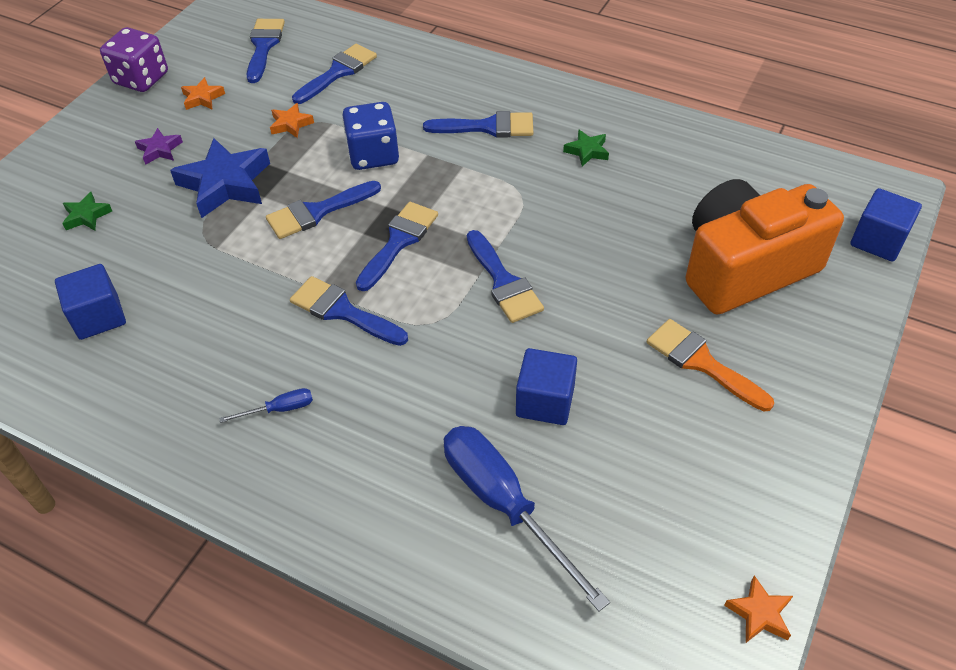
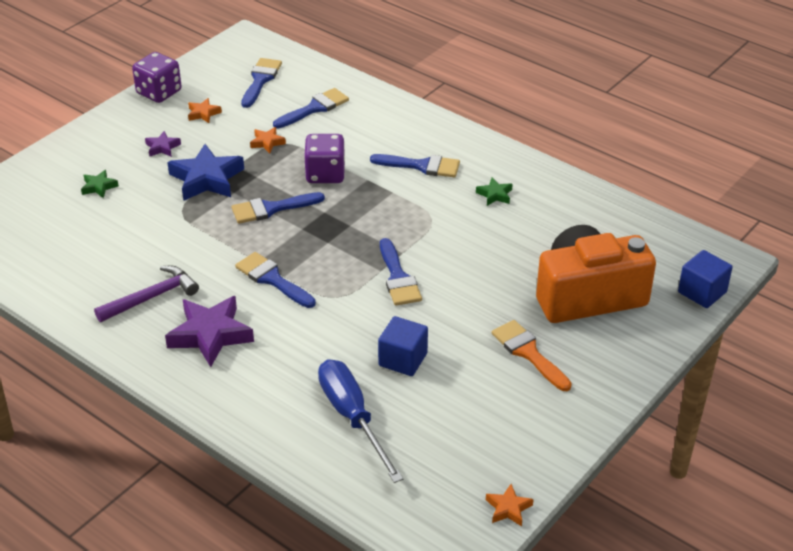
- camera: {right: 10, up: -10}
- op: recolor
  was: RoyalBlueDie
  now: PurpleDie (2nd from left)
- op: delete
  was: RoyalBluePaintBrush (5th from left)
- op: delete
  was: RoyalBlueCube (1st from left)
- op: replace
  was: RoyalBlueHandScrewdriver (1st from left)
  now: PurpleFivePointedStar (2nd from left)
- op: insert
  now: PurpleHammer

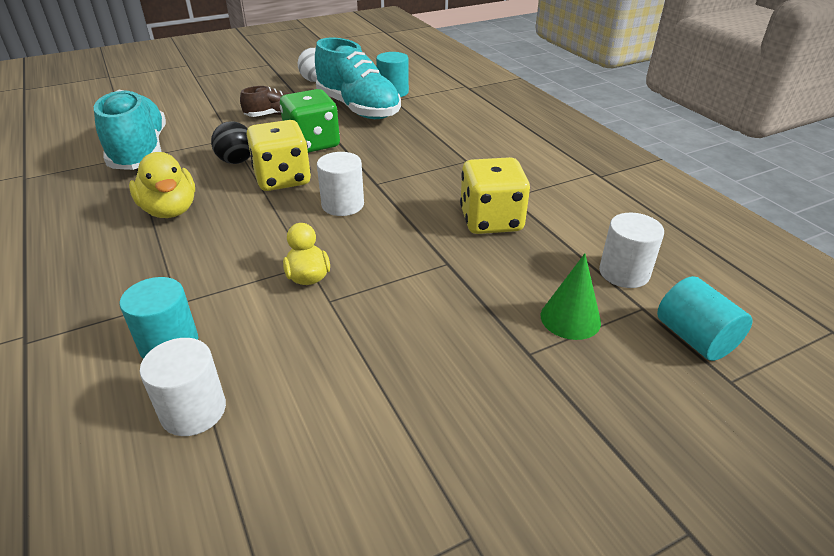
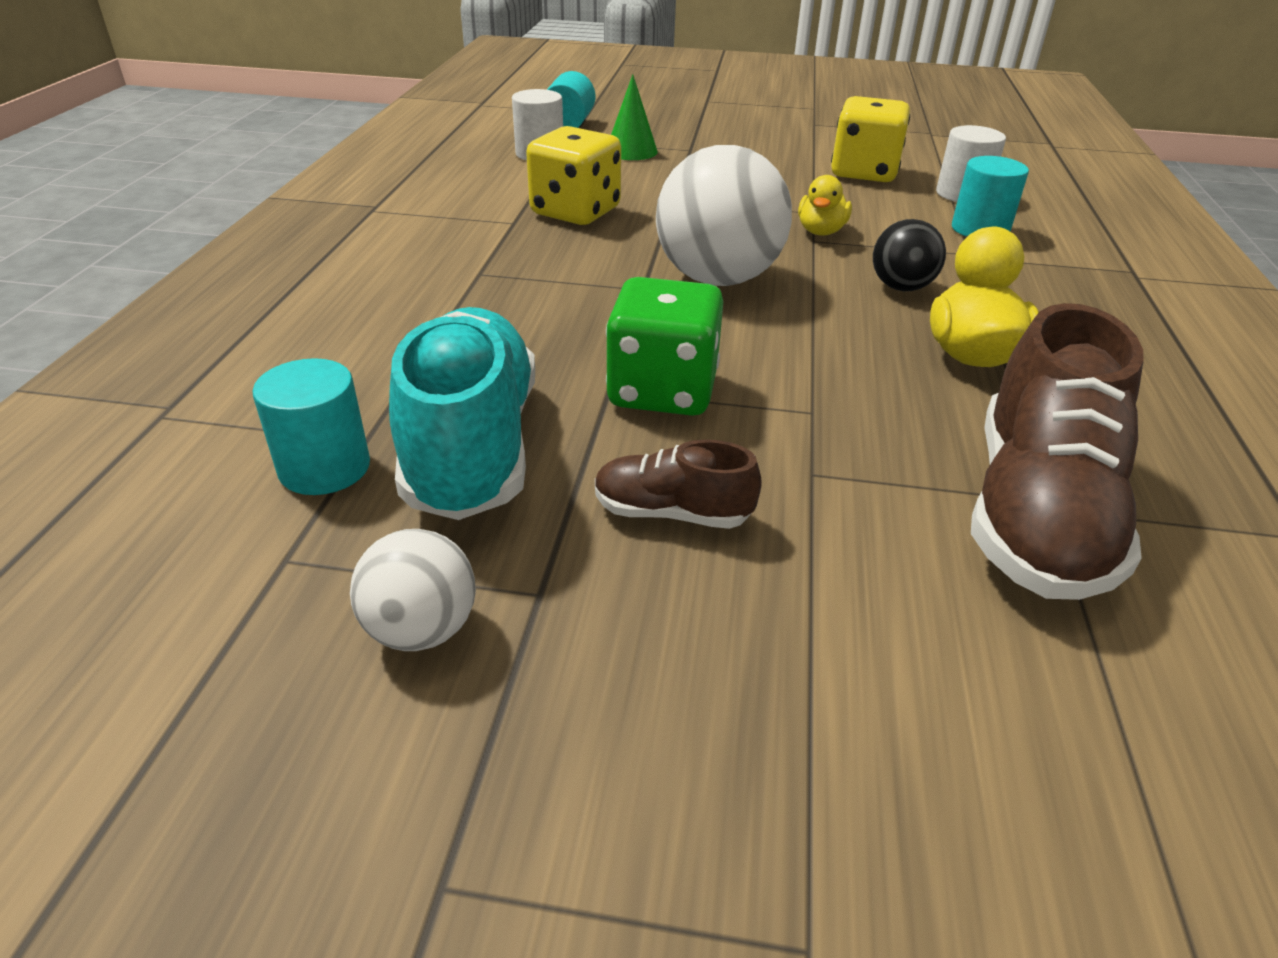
- camera: {right: -145, up: 0}
- op: recolor
  was: TurquoiseSneaker (1st from left)
  now: DarkBrownSneaker (2nd from left)
- op: move
  was: BrightYellowDie (1st from left in the first image)
  now: BrightYellowDie (2nd from left)
- op: move
  was: BlackSphere
- op: replace
  was: WhiteSolidCylinder (2nd from left)
  now: WhiteSphere (2nd from left)

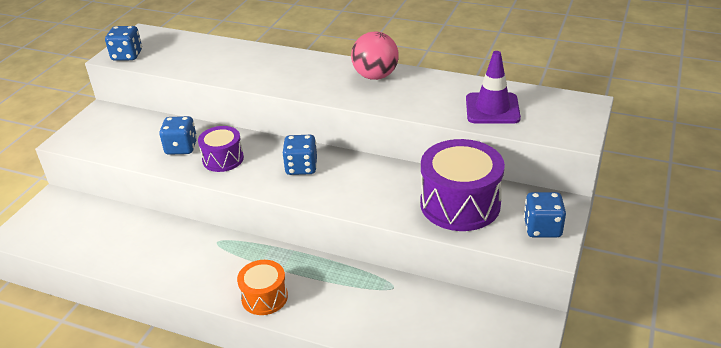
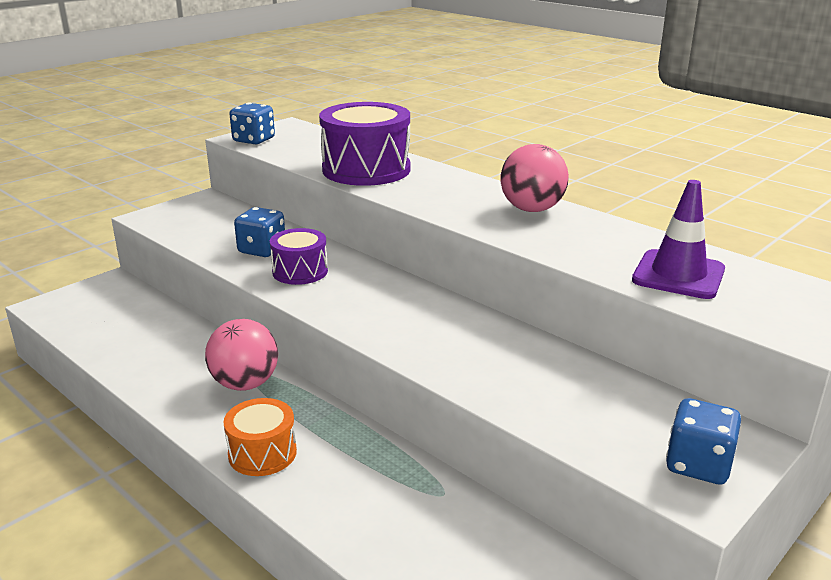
- camera: {right: 20, up: -10}
- op: delete
  was: RoyalBlueDie (3rd from left)
- op: move
  was: PurpleSnareDrum (2nd from left)
- op: insert
  now: PinkSphere (1st from left)

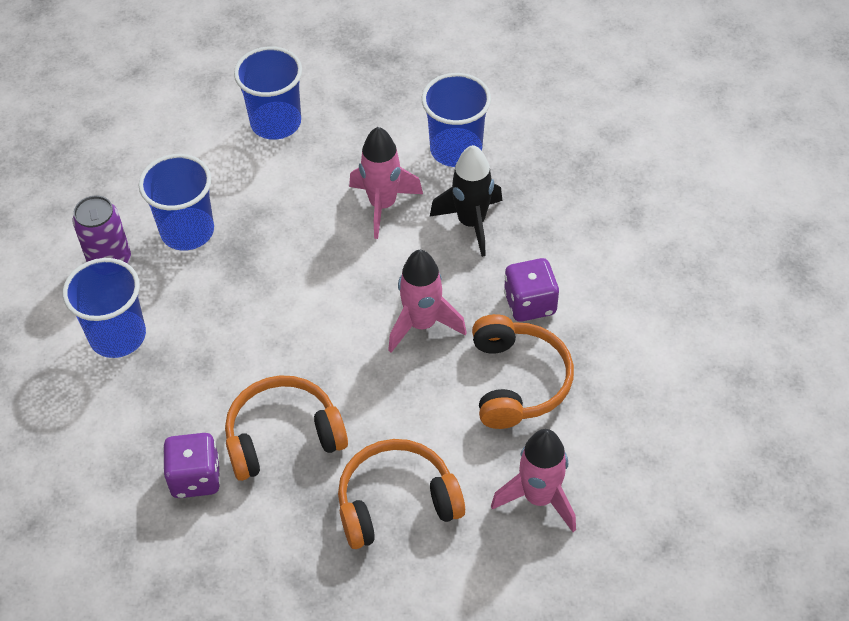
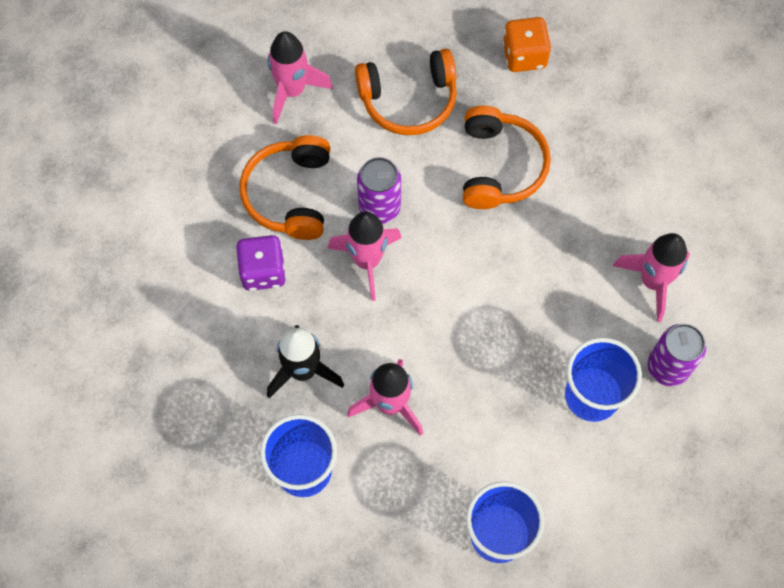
- camera: {right: -175, up: 15}
- op: replace
  was: RoyalBlueCup (1st from left)
  now: PinkRocket (4th from left)
- op: rotate
  was: OrangeOverEarHeadphones (1st from left in the first image)
  clockwise: -75
- op: delete
  was: PurpleDie (1st from left)
- op: insert
  now: OrangeDie
- op: insert
  now: PurpleTin (1st from left)

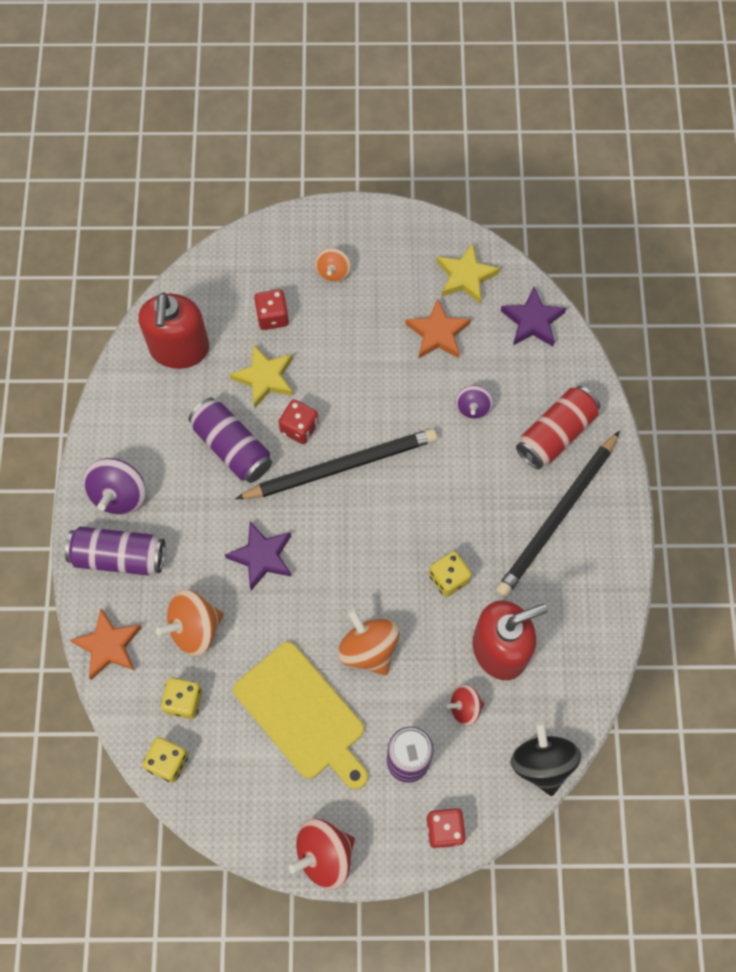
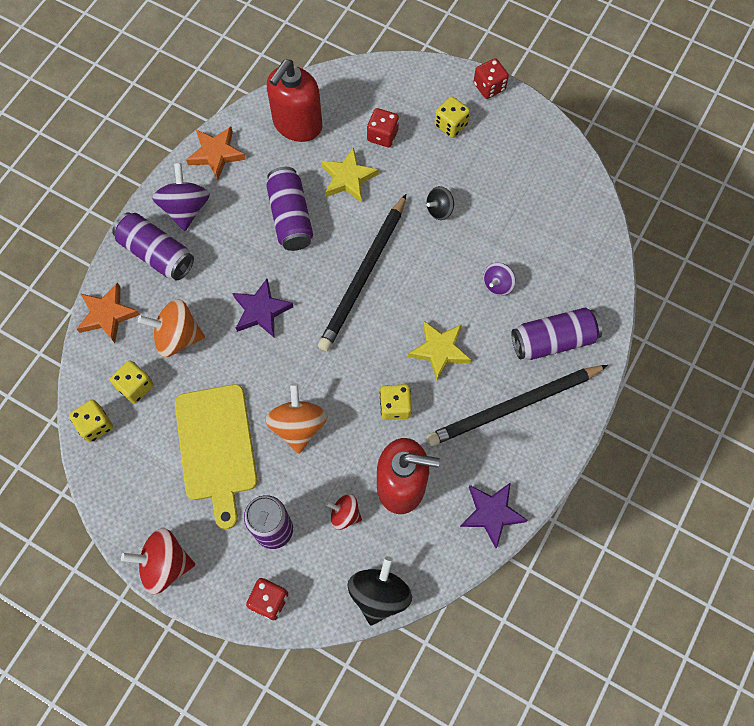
- camera: {right: 30, up: 0}
- op: move
  was: BrightYellowFivePointedStar (2nd from left)
- op: replace
  was: OrangeToyTop (2nd from left)
  now: BrightYellowDie (4th from left)
- op: move
  was: PurpleFivePointedStar (2nd from left)
- op: move
  was: OrangeFivePointedStar (2nd from left)
- op: recolor
  was: RedTin
  now: PurpleTin (4th from left)
- op: move
  was: RedDie (2nd from left in the first image)
  now: RedDie (3rd from left)
- op: rotate
  was: BlackLeadPencil (1st from left)
  clockwise: 105
- op: rotate
  was: PurpleToyTop (1st from left)
  clockwise: 135
- op: insert
  now: BlackToyTop (2nd from left)

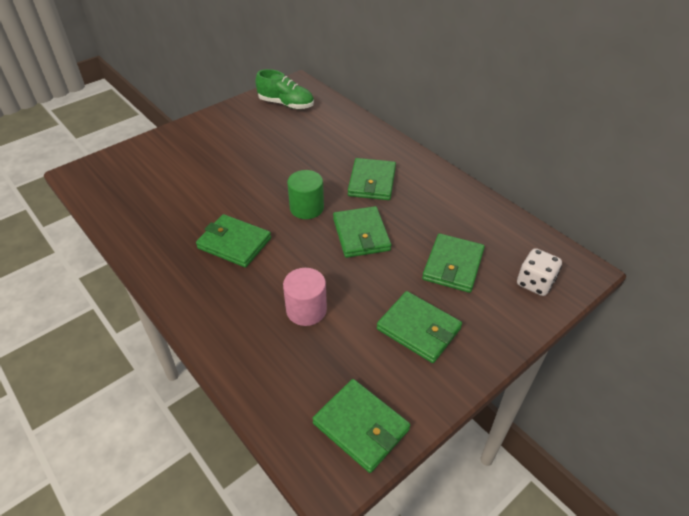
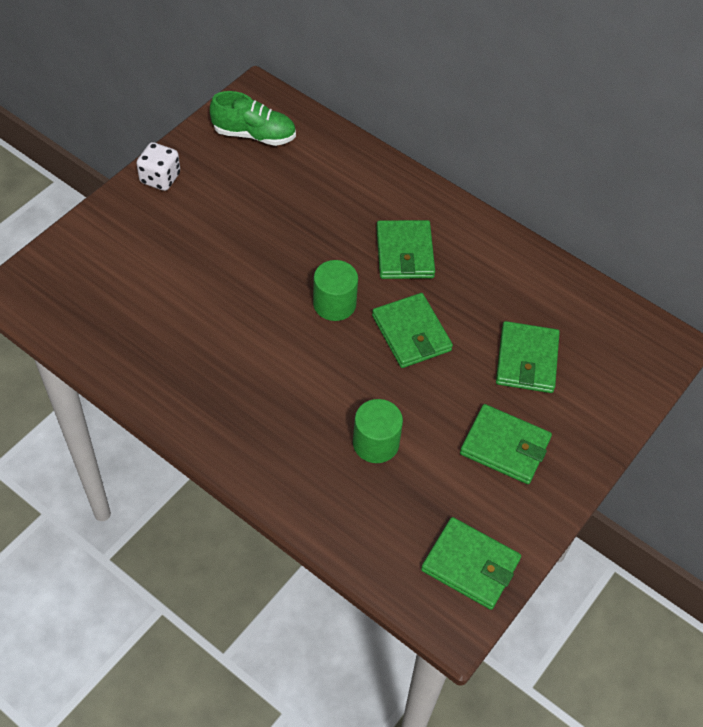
- camera: {right: -15, up: 10}
- op: delete
  was: EmeraldWallet (1st from left)
- op: move
  was: WhiteDie
- op: recolor
  was: PinkSolidCylinder
  now: EmeraldSolidCylinder (2nd from left)

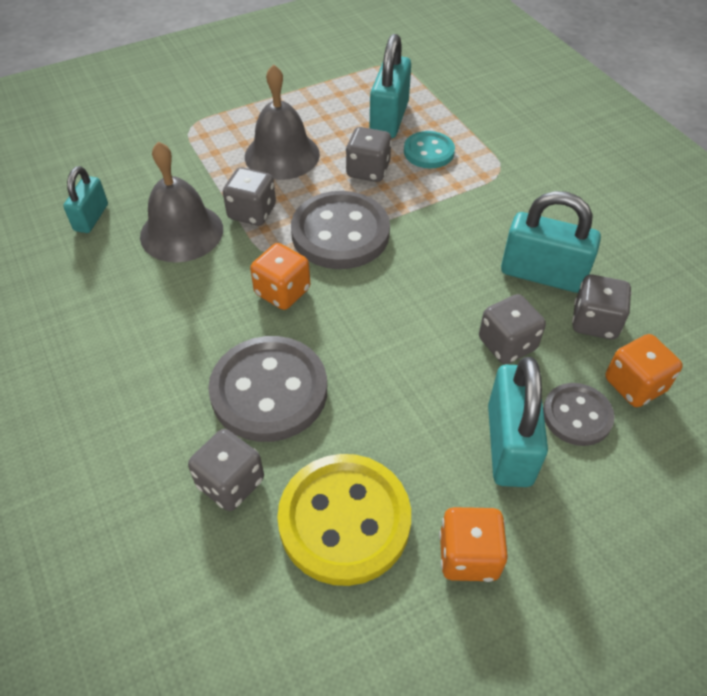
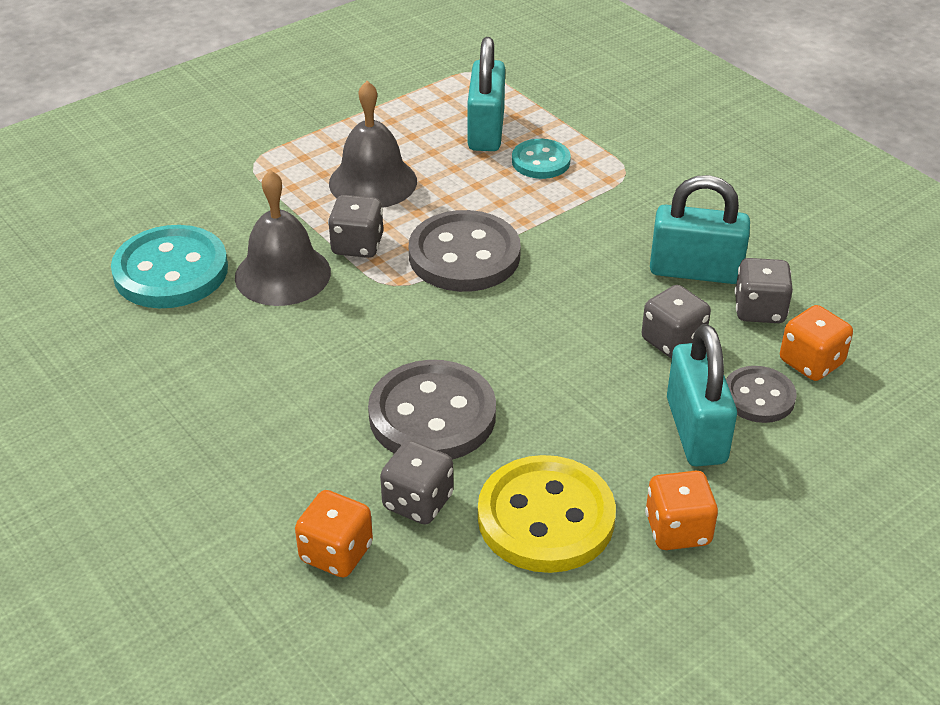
- camera: {right: -10, up: -10}
- op: delete
  was: GreyDie (3rd from left)
- op: replace
  was: TurquoiseSmallLock (1st from left)
  now: TurquoiseSewingButton (1st from left)
- op: move
  was: OrangeDie (1st from left)

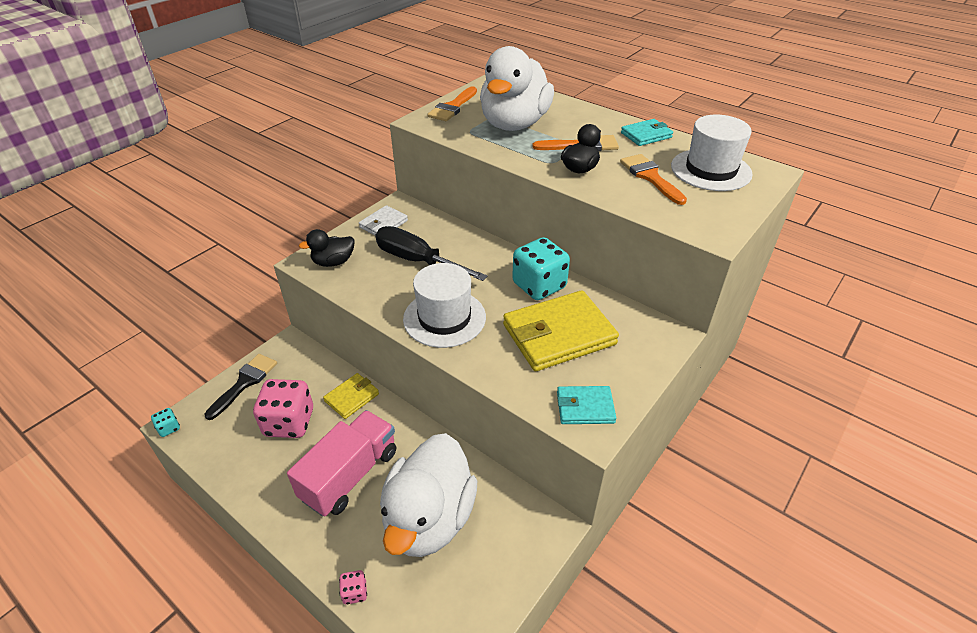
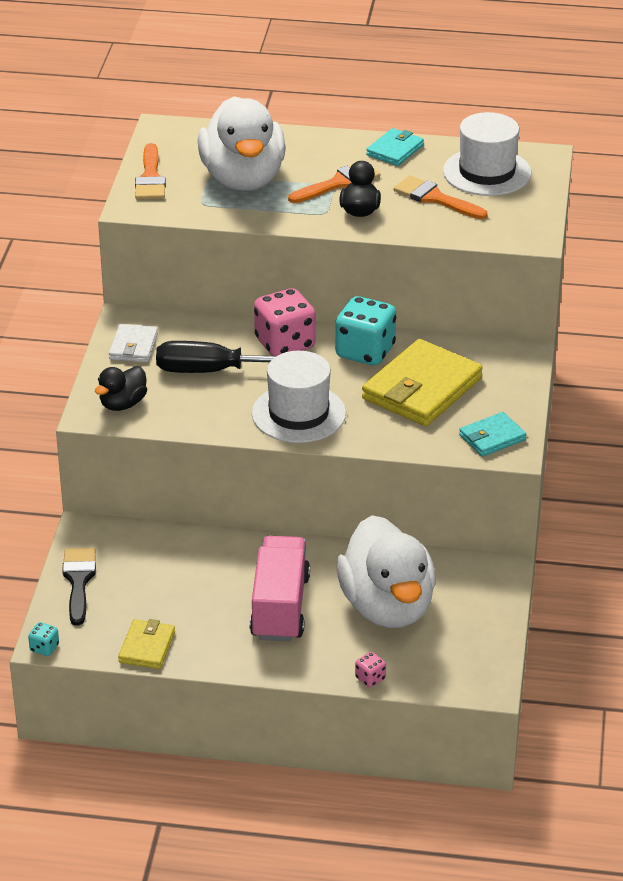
- camera: {right: -30, up: -5}
- op: move
  was: BrightYellowWallet (1st from left)
- op: move
  was: PinkDie (1st from left)

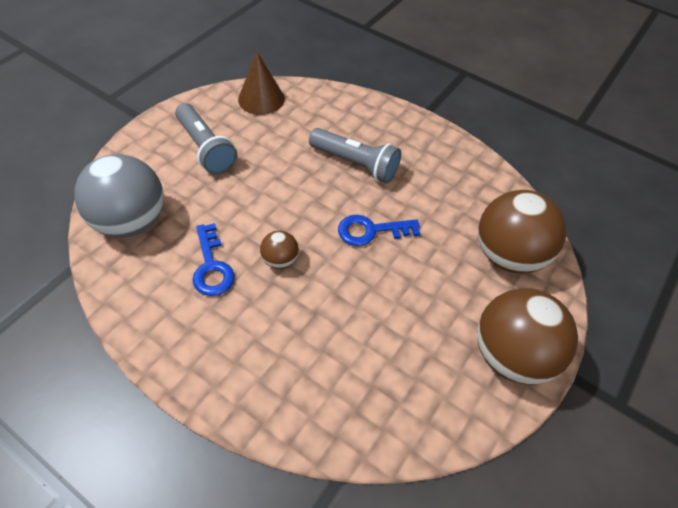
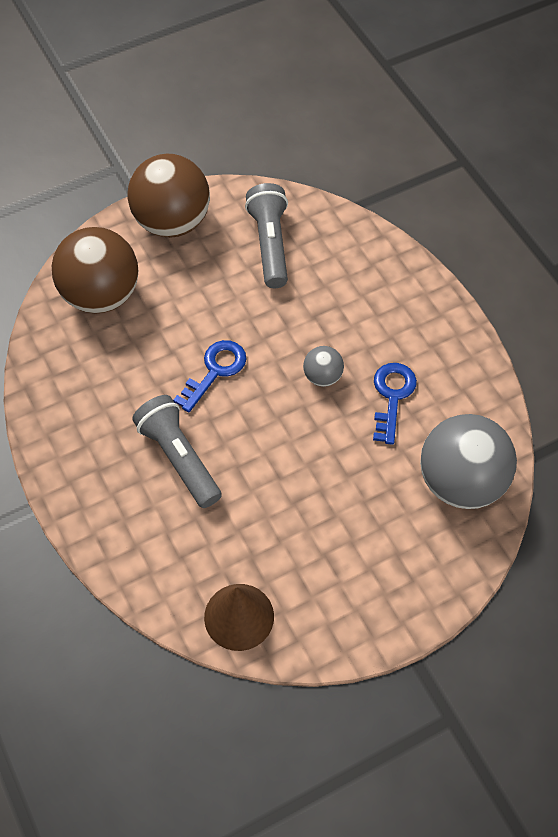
- camera: {right: -150, up: 5}
- op: move
  was: GreyTorch (1st from left in the first image)
  now: GreyTorch (2nd from left)
- op: rotate
  was: RoyalBlueLatchkey (2nd from left in the first image)
  clockwise: -75
- op: recolor
  was: DarkBrownSphere (1st from left)
  now: GreySphere (1st from left)

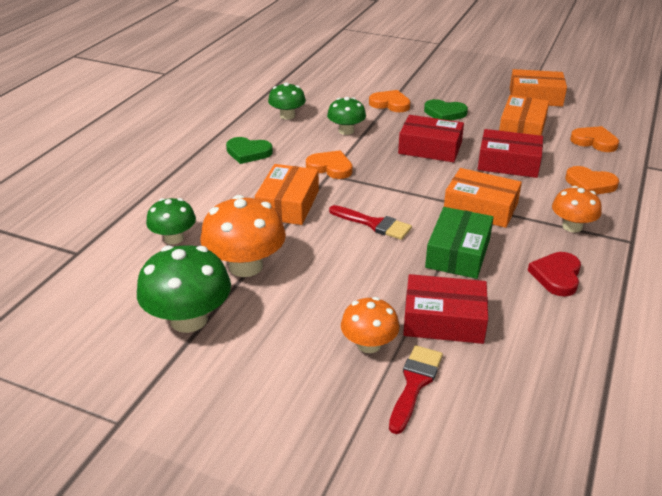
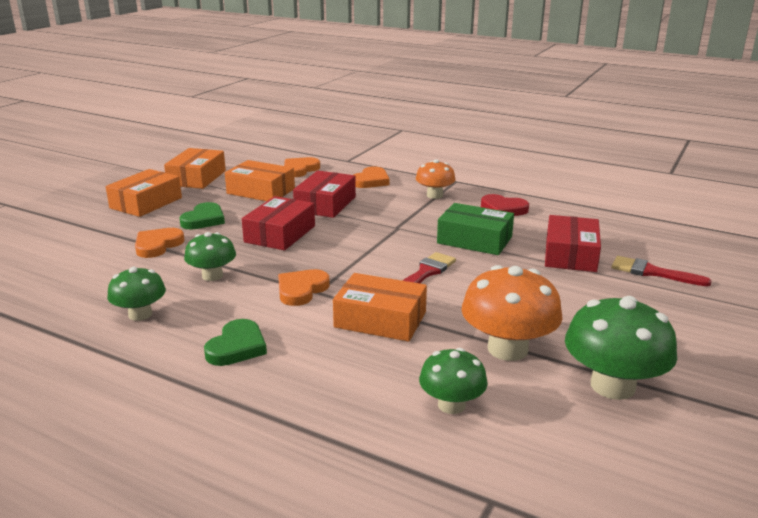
- camera: {right: -85, up: -10}
- op: move
  was: OrangeParcel (2nd from left in the first image)
  now: OrangeParcel (1st from left)
- op: delete
  was: OrangeFungus (2nd from left)

